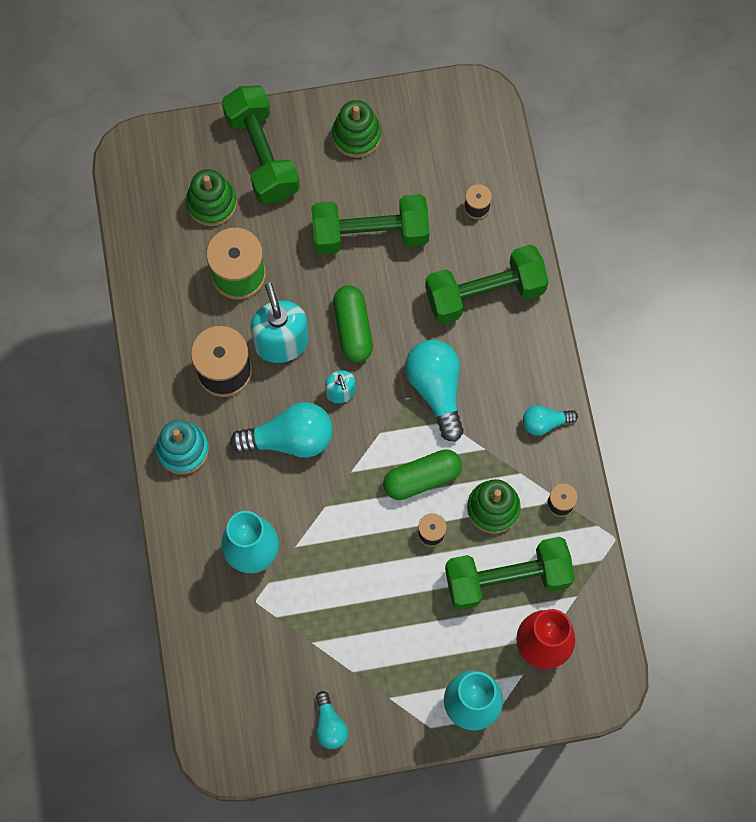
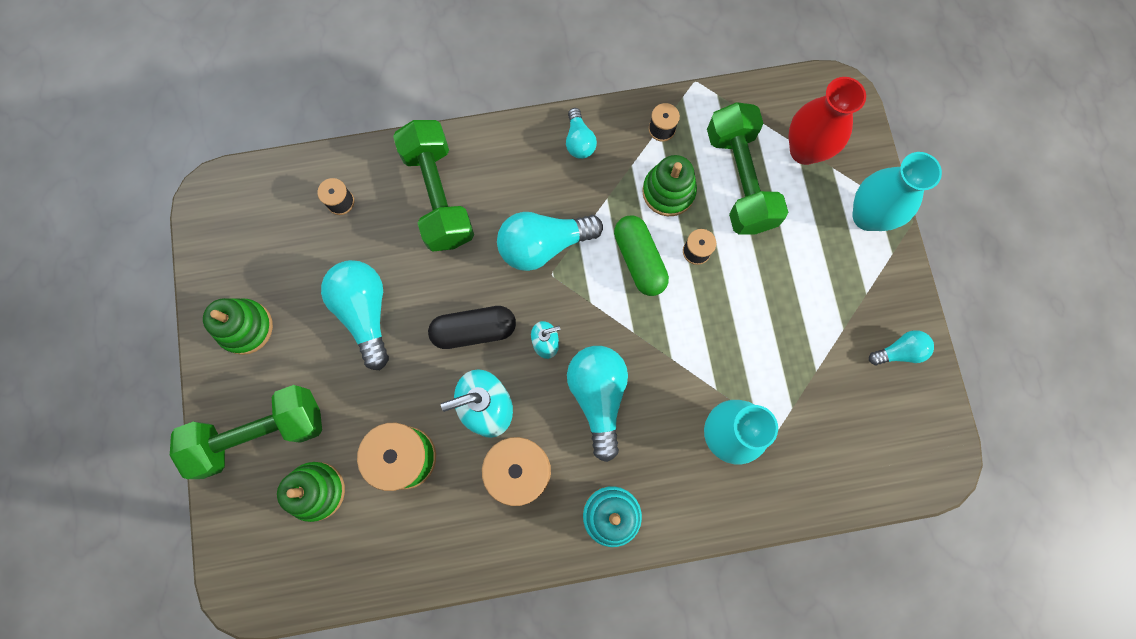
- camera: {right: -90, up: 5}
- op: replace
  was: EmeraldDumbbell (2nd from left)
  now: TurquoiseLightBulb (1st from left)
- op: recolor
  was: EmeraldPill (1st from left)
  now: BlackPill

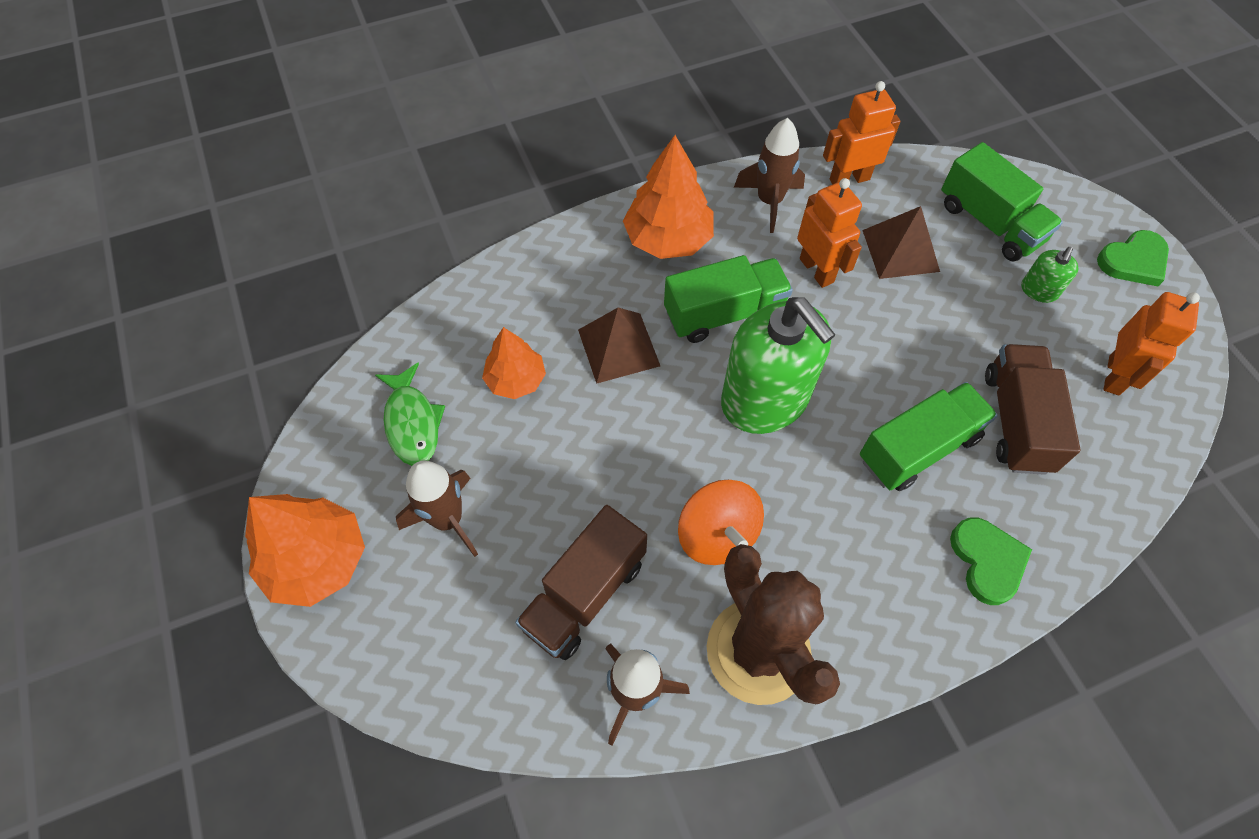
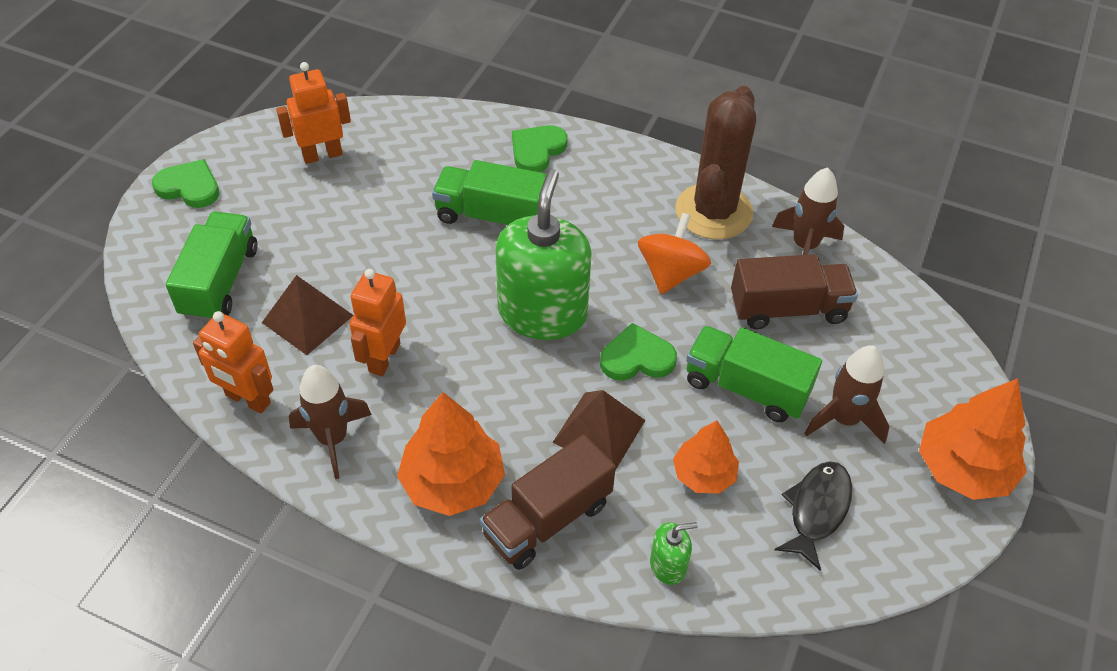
- camera: {right: -135, up: -10}
- op: move
  was: EmeraldSoapDispenser (2nd from left)
- op: move
  was: EmeraldToyTruck (1st from left in the first image)
  now: EmeraldToyTruck (3rd from left)
- op: move
  was: DarkBrownToyTruck (2nd from left in the first image)
  now: DarkBrownToyTruck (1st from left)
- op: recolor
  was: EmeraldFish
  now: BlackFish
- op: insert
  now: EmeraldHeartShape (3rd from left)

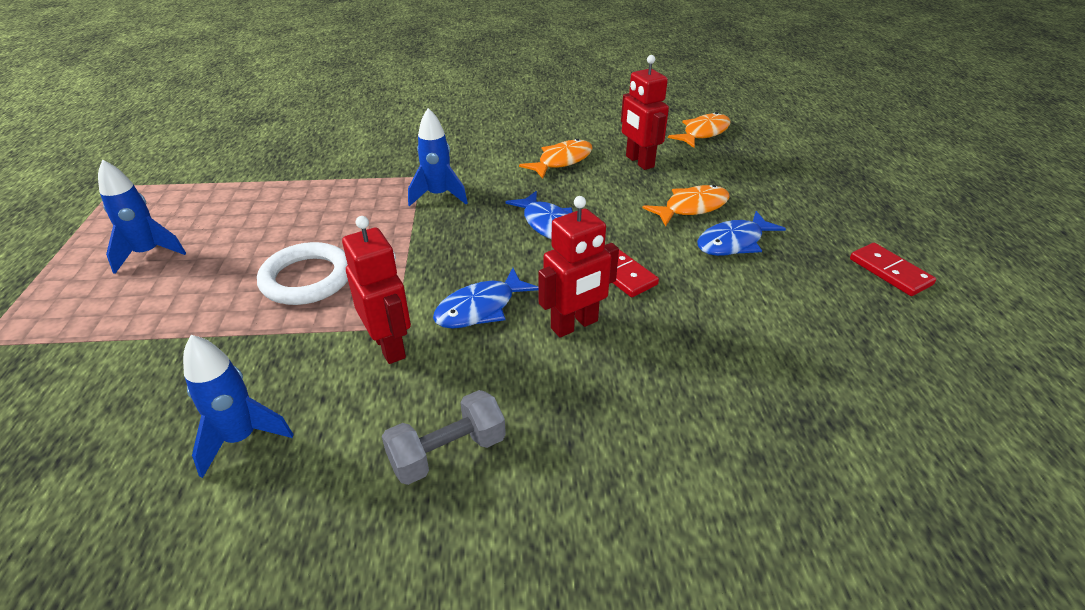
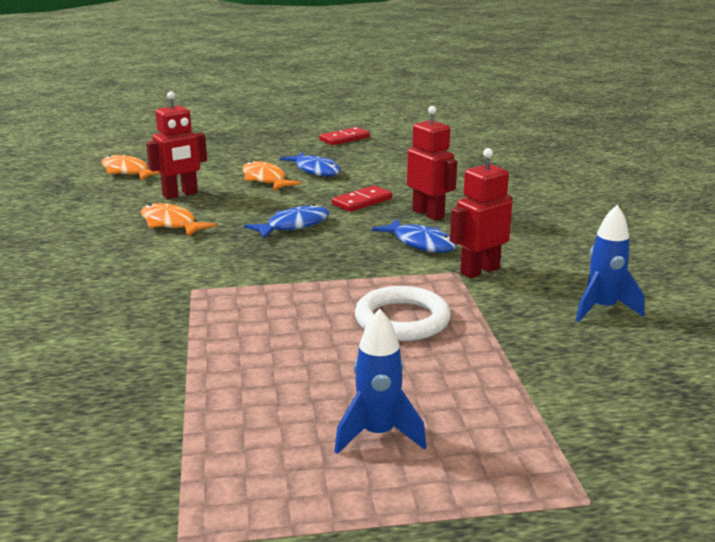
- camera: {right: -95, up: -15}
- op: delete
  was: RoyalBlueRocket (3rd from left)
- op: delete
  was: GreyDumbbell

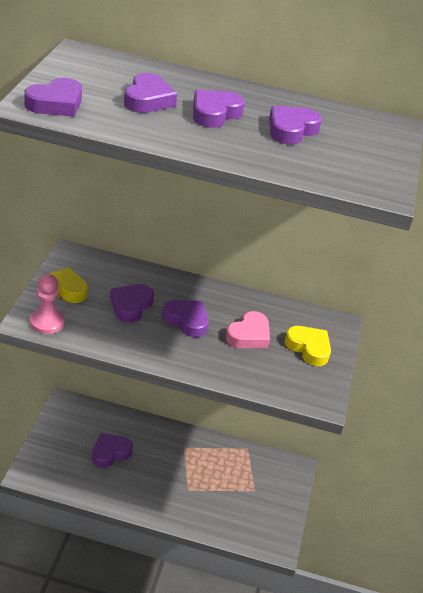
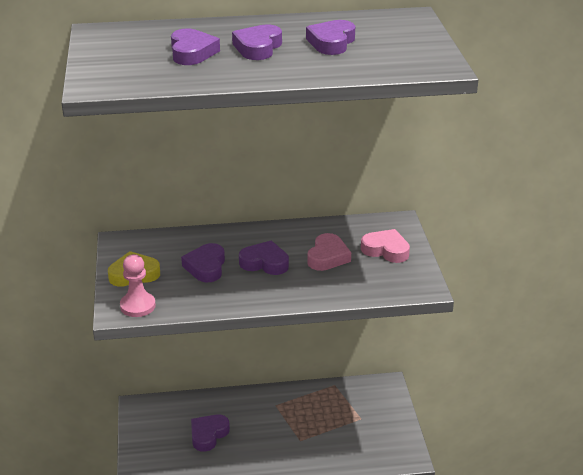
- camera: {right: -15, up: -5}
- op: delete
  was: PurpleHeartShape (1st from left)
- op: recolor
  was: BrightYellowHeartShape (2nd from left)
  now: PinkHeartShape (2nd from left)

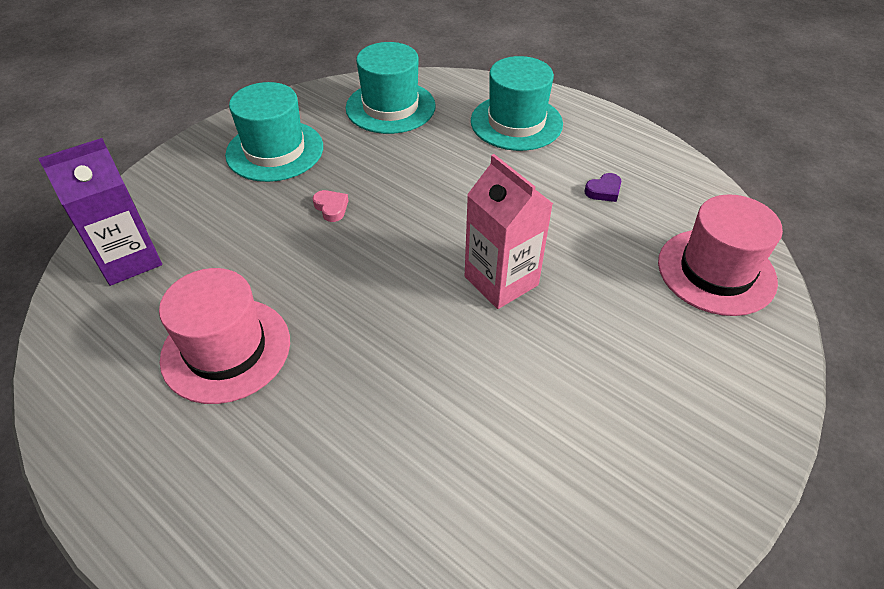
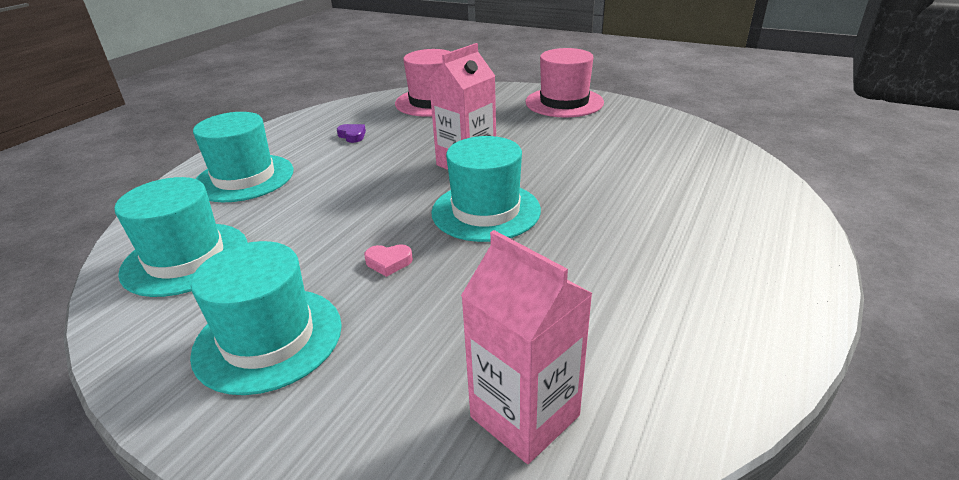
- camera: {right: -100, up: -15}
- op: recolor
  was: PurpleCarton
  now: PinkCarton (2nd from left)
- op: rotate
  was: PinkHeartShape
  clockwise: -135
- op: move
  was: PinkHat (1st from left in the first image)
  now: PinkHat (2nd from left)
- op: insert
  now: TurquoiseHat (4th from left)

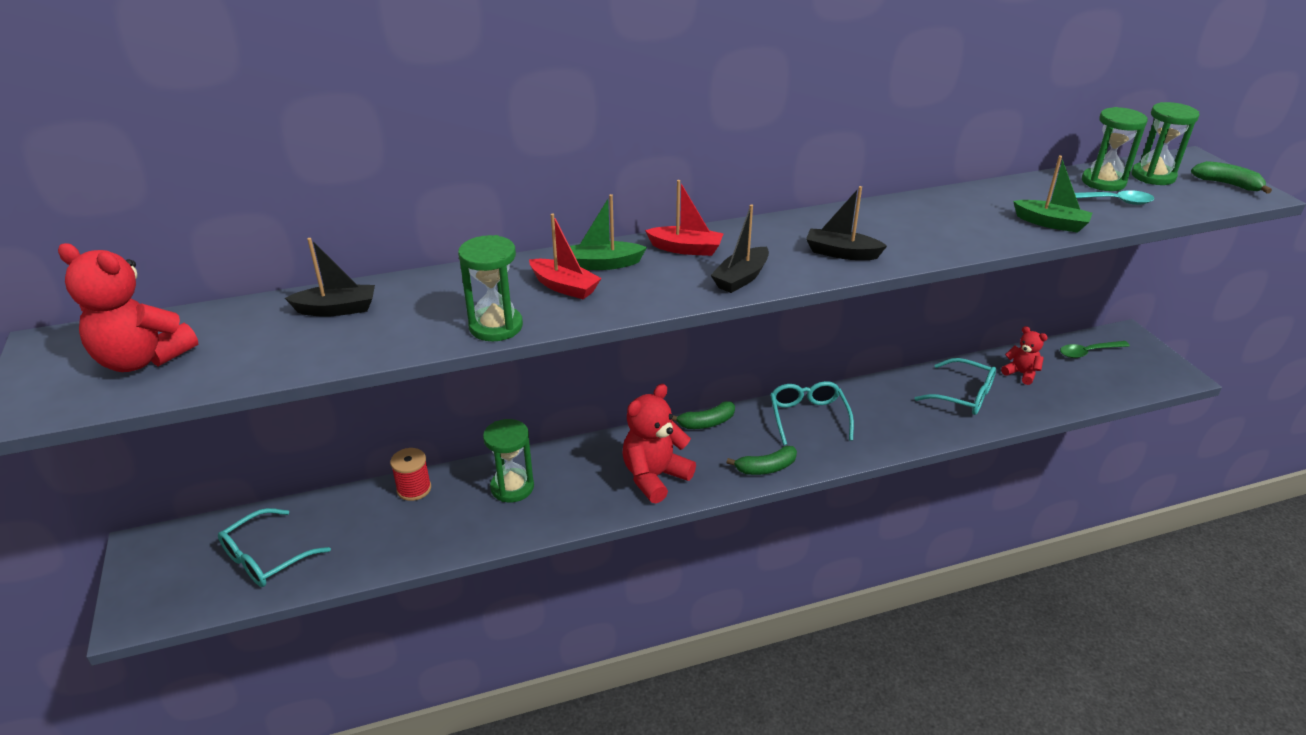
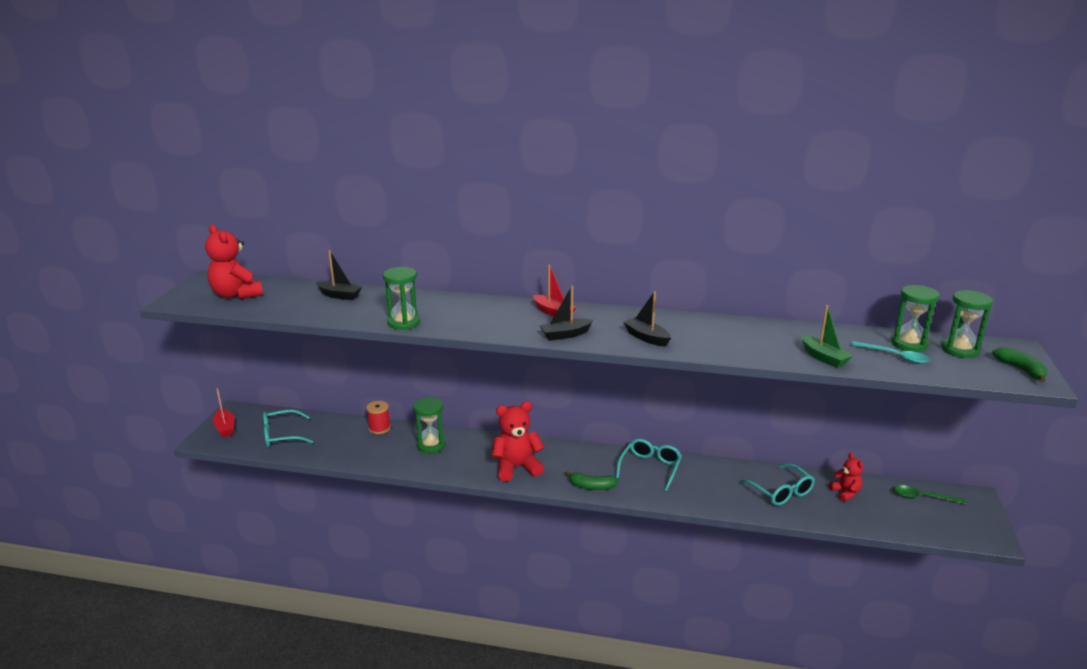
- camera: {right: 30, up: -10}
- op: delete
  was: EmeraldBoat (1st from left)
- op: move
  was: RedBoat (1st from left)
- op: delete
  was: EmeraldToyBanana (1st from left)

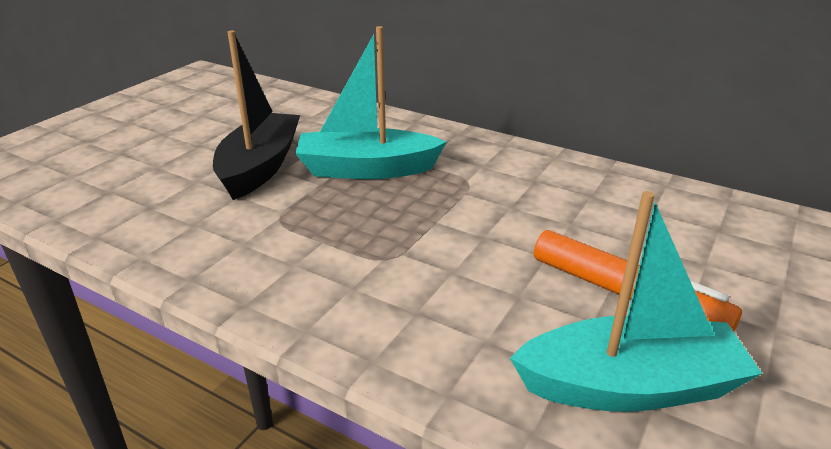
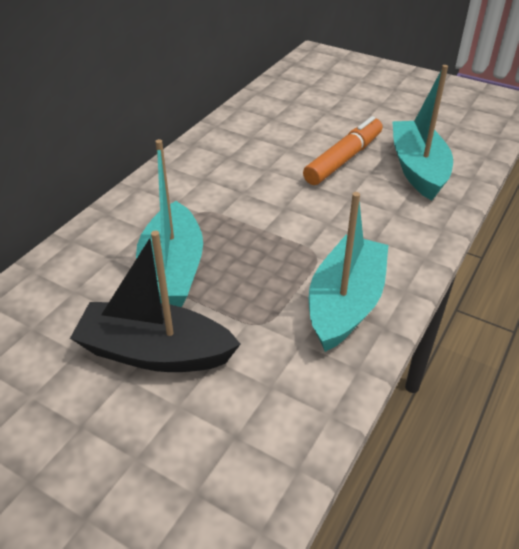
- camera: {right: -90, up: 10}
- op: insert
  now: TurquoiseBoat (2nd from left)

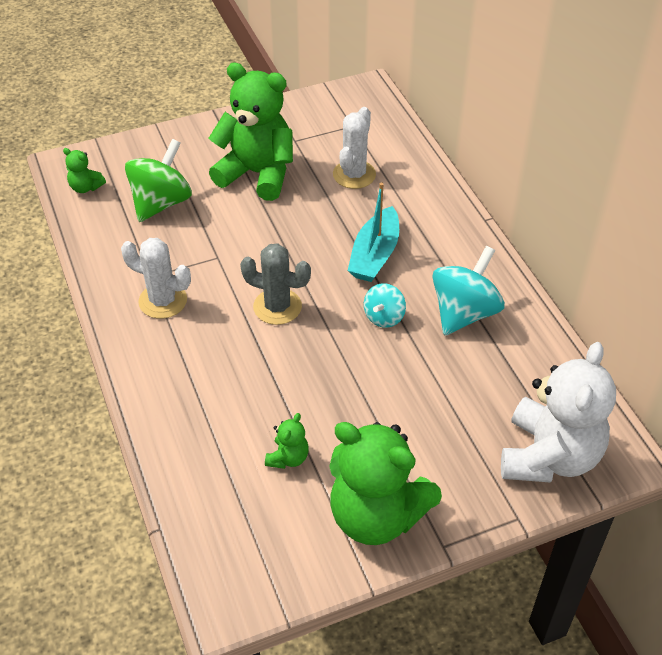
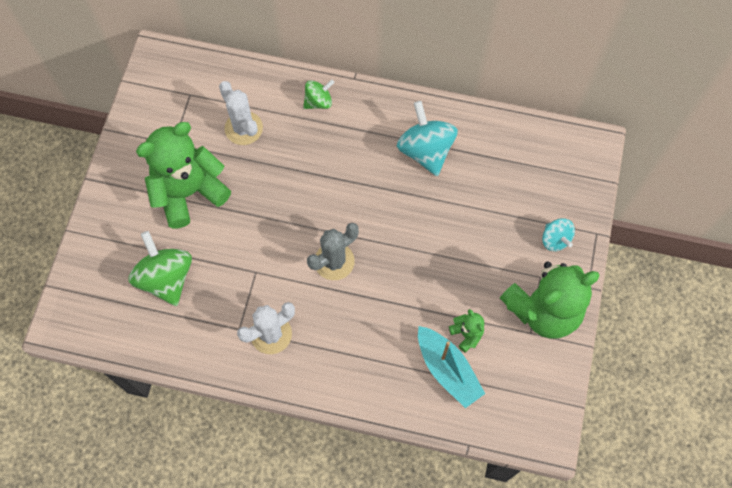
- camera: {right: -55, up: 20}
- op: delete
  was: EmeraldStuffedBear (1st from left)
- op: move
  was: TurquoiseBoat
- op: move
  was: TurquoiseToyTop (1st from left in the first image)
  now: TurquoiseToyTop (2nd from left)
- op: delete
  was: WhiteStuffedBear
- op: insert
  now: EmeraldToyTop (2nd from left)

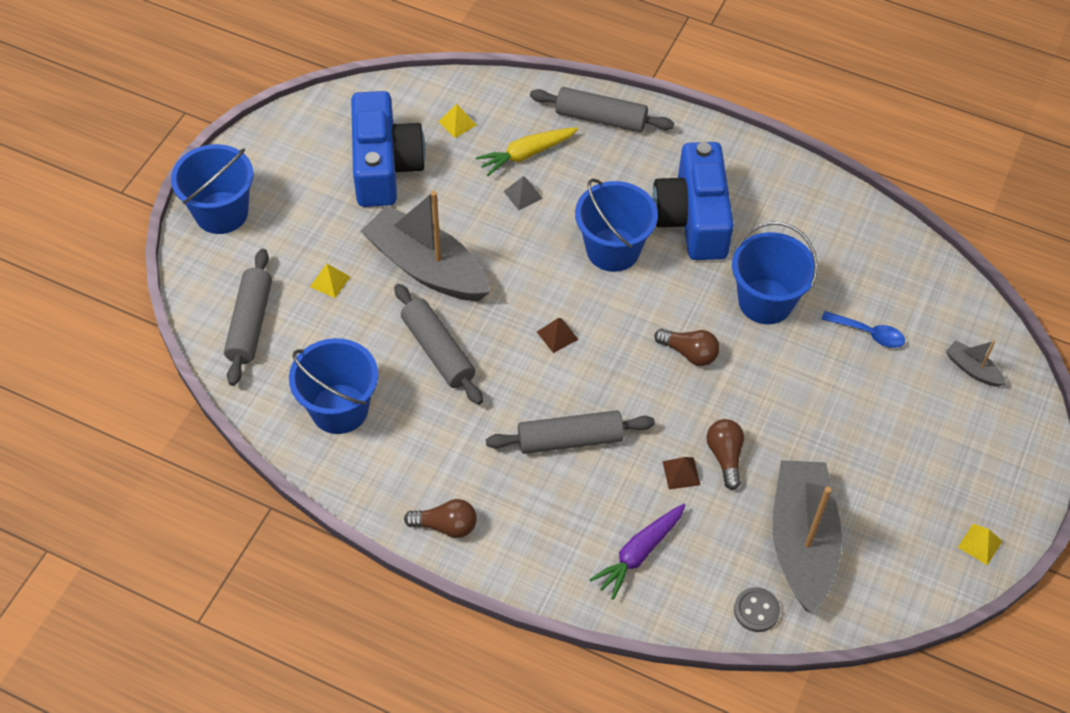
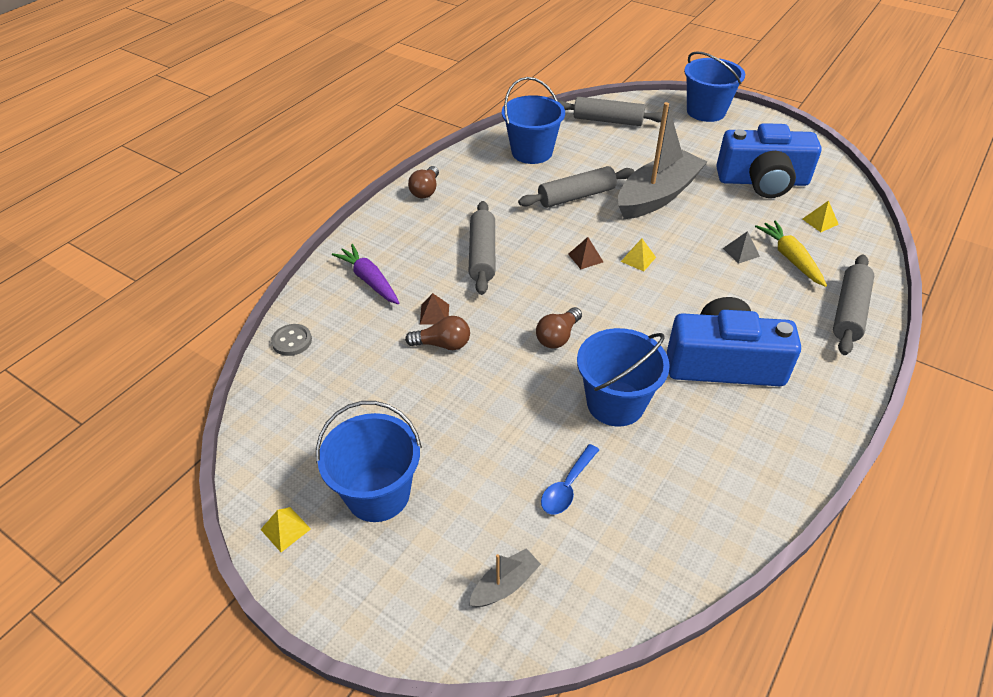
- camera: {right: 100, up: -10}
- op: move
  was: RoyalBlueBucket (3rd from left in the first image)
  now: RoyalBlueBucket (1st from left)
- op: move
  was: BrightYellowPyramidShape (1st from left in the first image)
  now: BrightYellowPyramidShape (2nd from left)
- op: delete
  was: GreyBoat (2nd from left)

